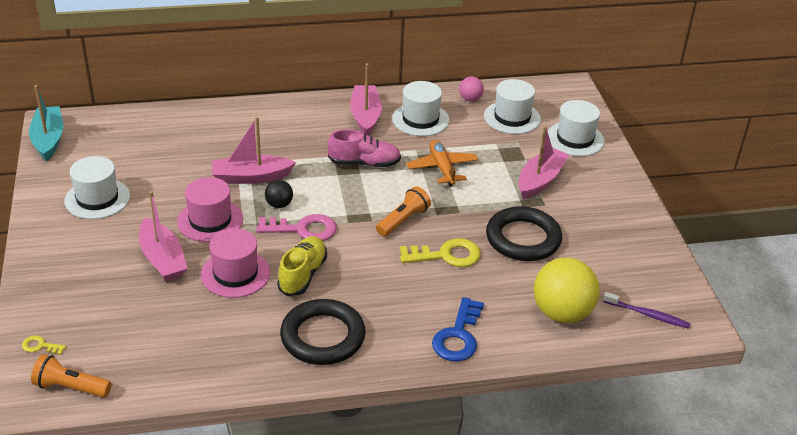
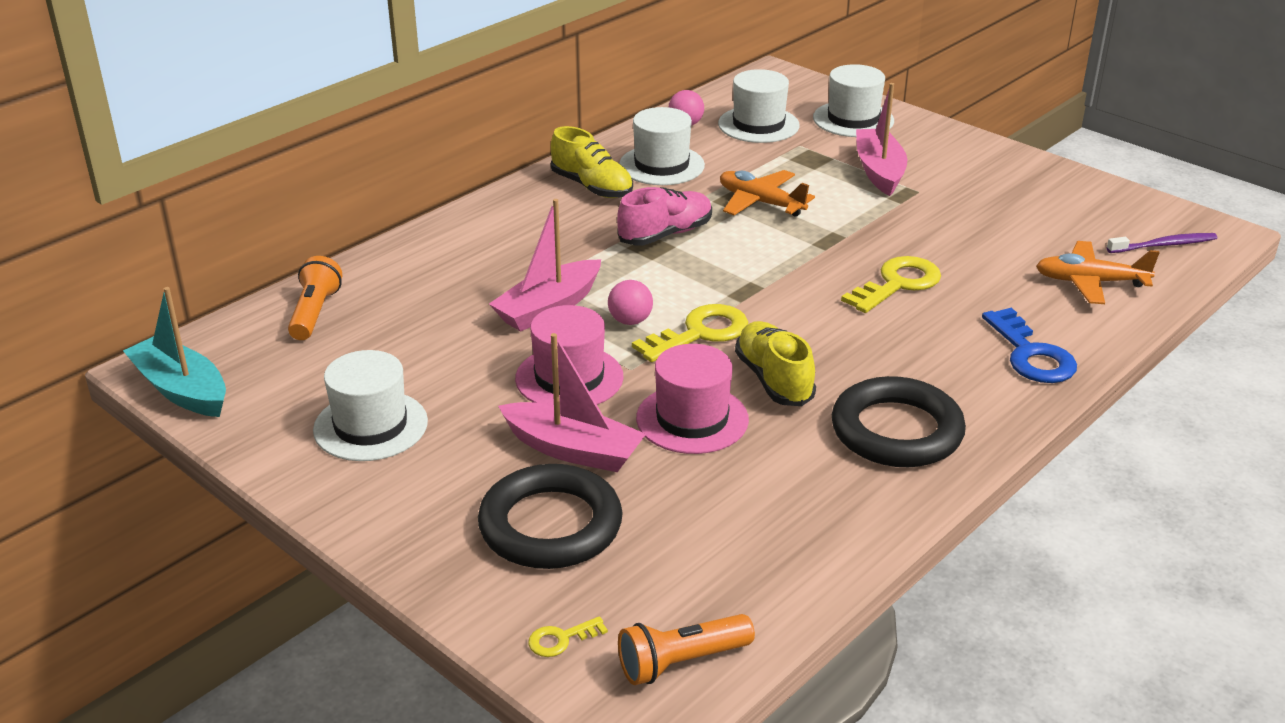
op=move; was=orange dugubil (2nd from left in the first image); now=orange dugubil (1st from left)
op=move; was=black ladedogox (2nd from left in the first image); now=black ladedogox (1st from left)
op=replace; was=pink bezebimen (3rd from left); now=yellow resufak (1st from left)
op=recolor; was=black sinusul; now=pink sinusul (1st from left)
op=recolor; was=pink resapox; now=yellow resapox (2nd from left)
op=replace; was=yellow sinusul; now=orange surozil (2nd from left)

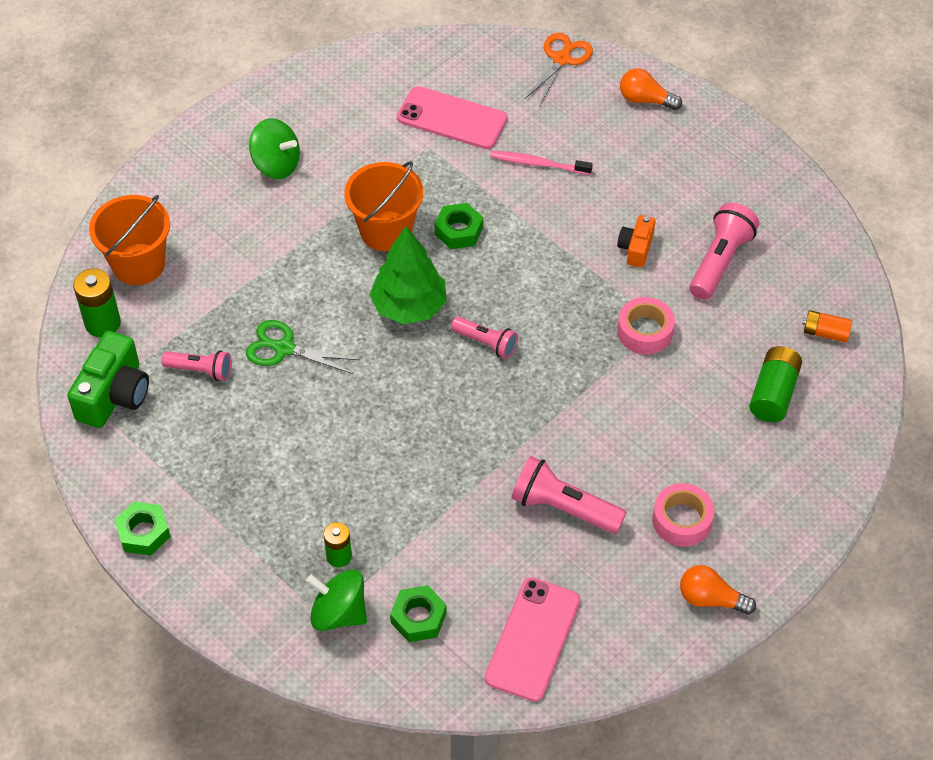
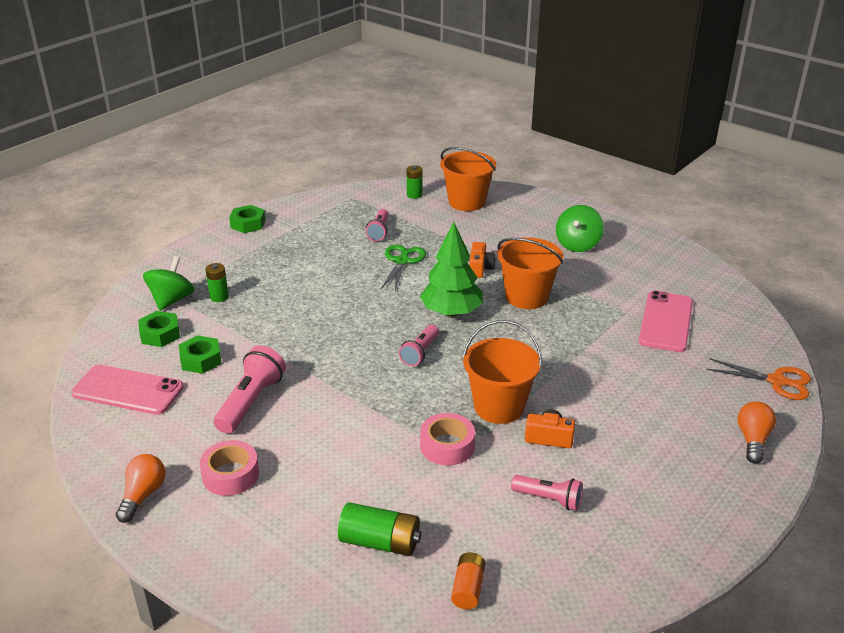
op=move; was=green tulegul (3rd from left in the first image); now=green tulegul (2nd from left)
op=resize; was=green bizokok (1st from left in the first image); ratio=0.65
op=insert; now=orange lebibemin (2nd from left)
op=insert; now=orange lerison (1st from left)
op=resize; was=pink dugubil (4th from left); ratio=0.64
op=delete; was=green lerison
op=delete; was=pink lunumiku

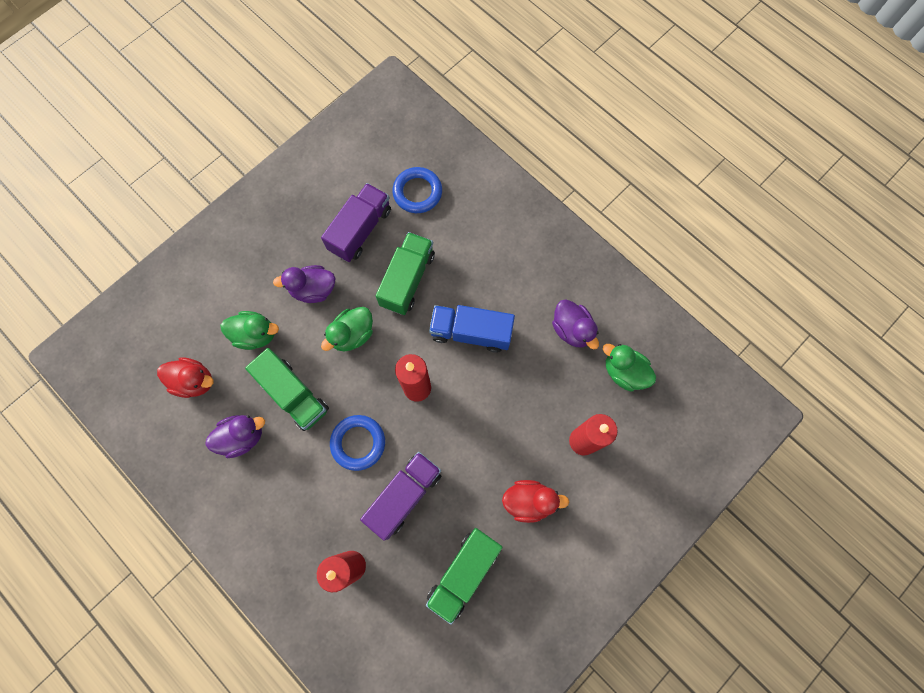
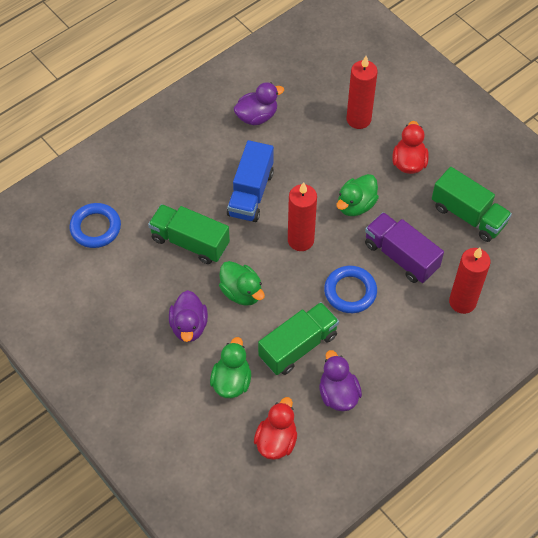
op=move; was=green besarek (3rd from left)
op=delete; was=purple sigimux (1st from left)

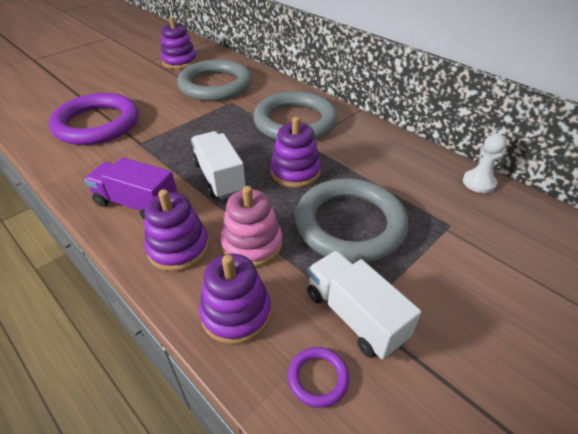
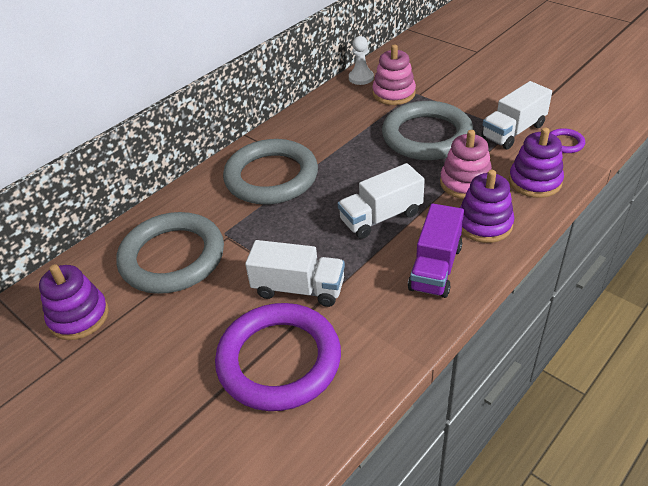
op=insert; now=white sigimux (1st from left)
op=insert; now=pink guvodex (1st from left)
op=delete; was=purple guvodex (4th from left)

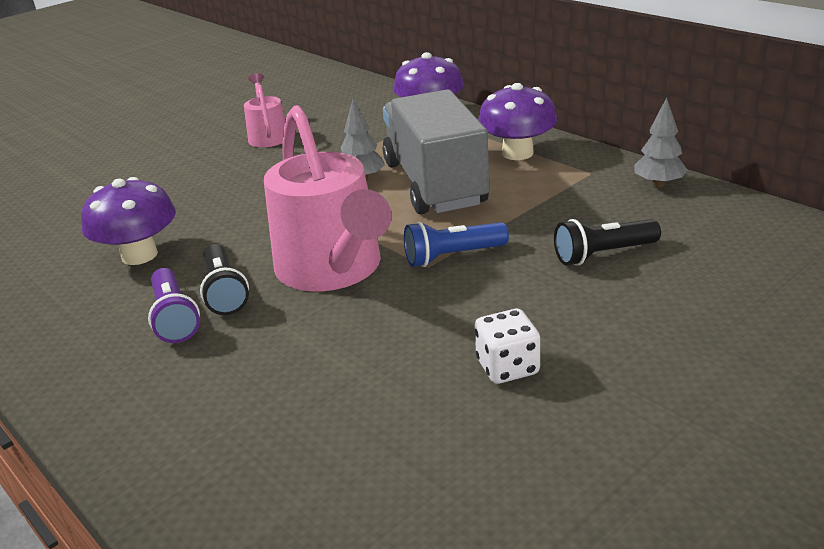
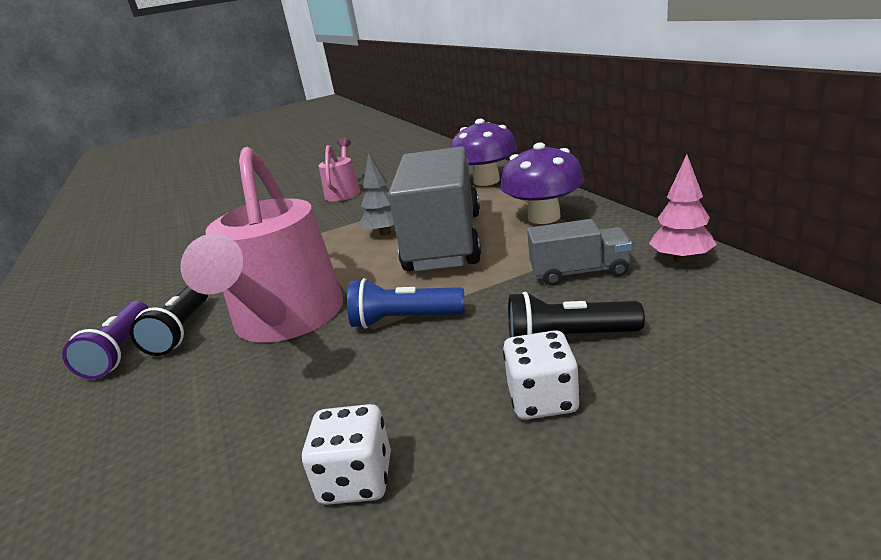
op=insert; now=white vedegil (2nd from left)
op=insert; now=grey sigimux (2nd from left)
op=recolor; was=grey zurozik (2nd from left); now=pink zurozik
op=delete; was=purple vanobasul (1st from left)

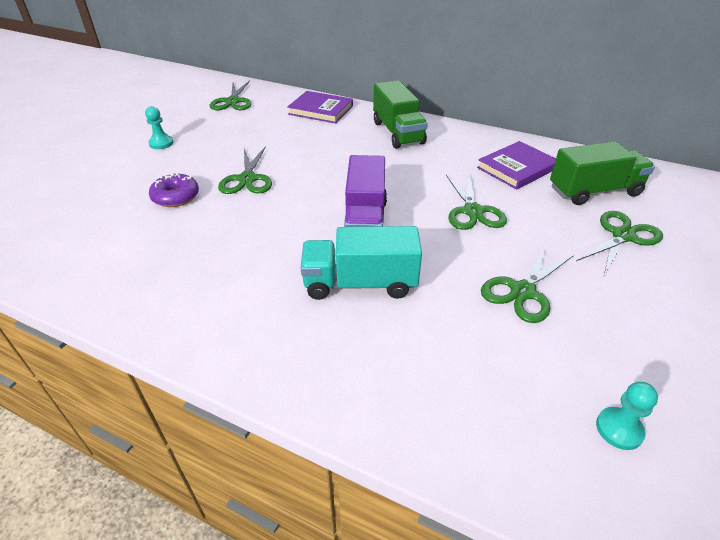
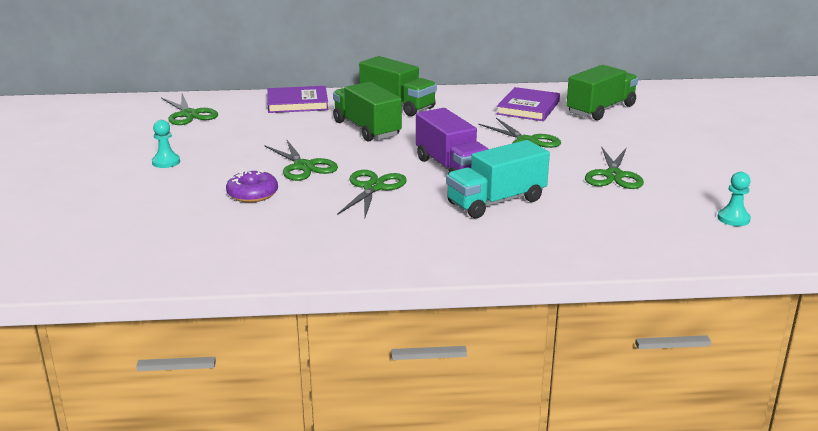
op=insert; now=green sigimux (1st from left)
op=move; was=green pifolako (5th from left in the first image); now=green pifolako (3rd from left)

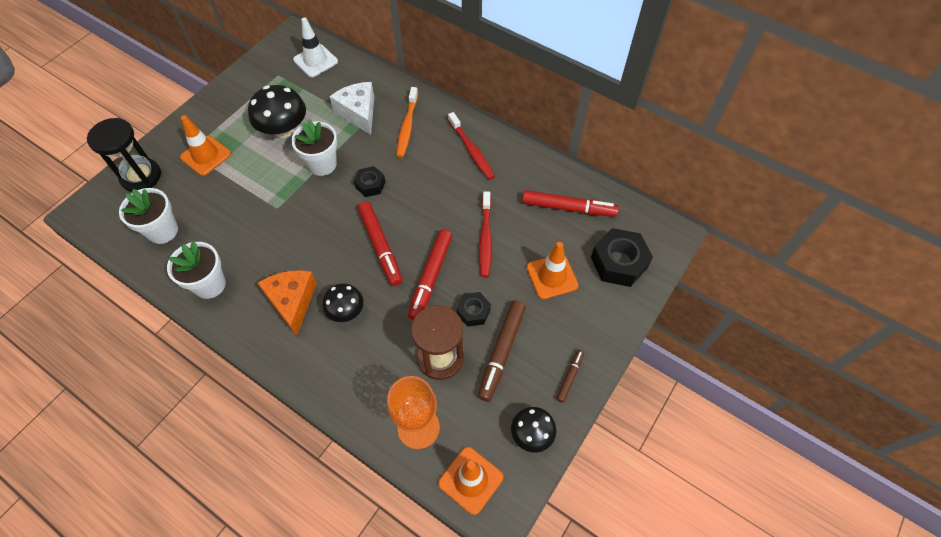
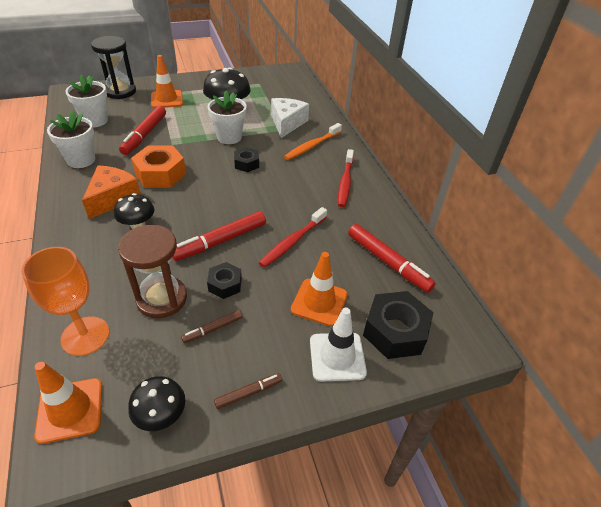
op=move; was=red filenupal (1st from left)
op=insert; now=orange tulegul
op=resize; was=brown filenupal (1st from left); ratio=0.53
op=move; was=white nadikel

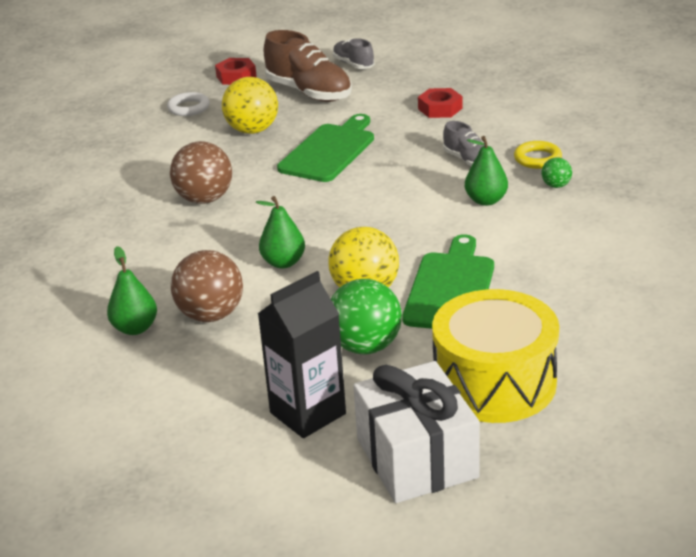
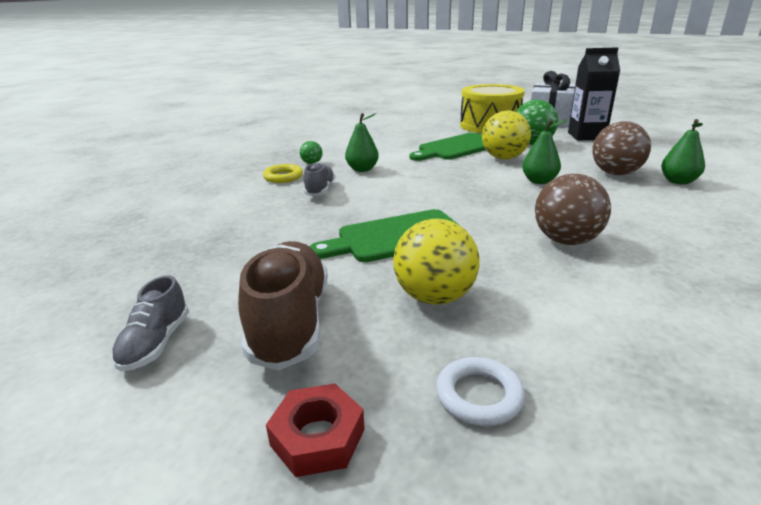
op=delete; was=red tulegul (2nd from left)

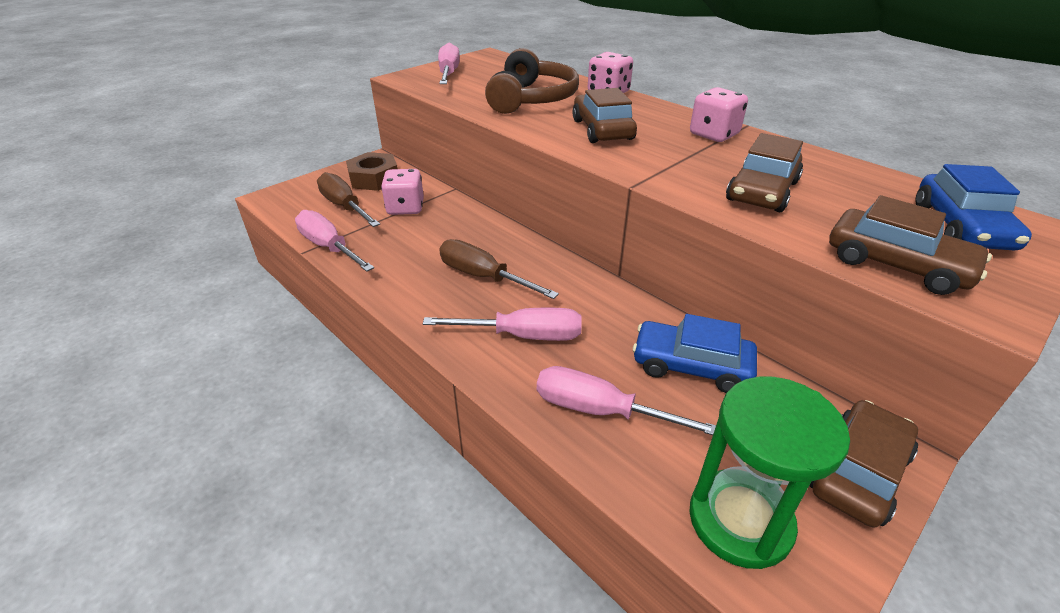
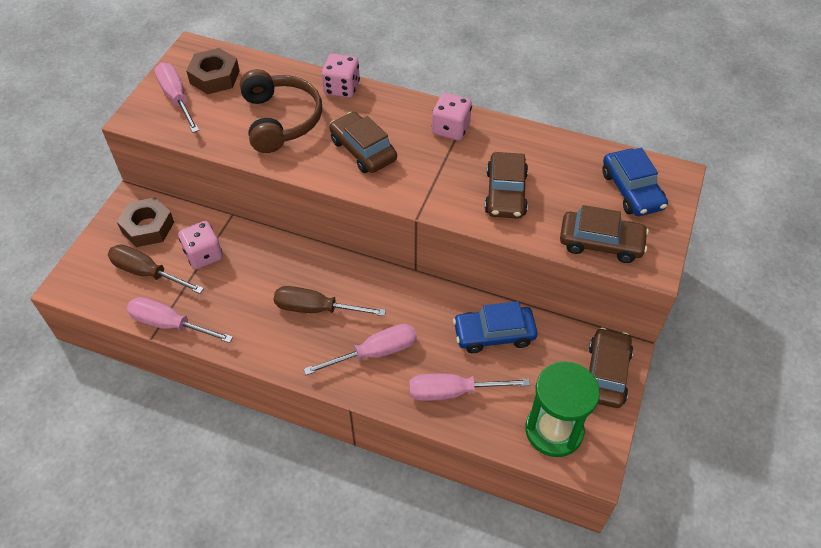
op=insert; now=brown tulegul (2nd from left)

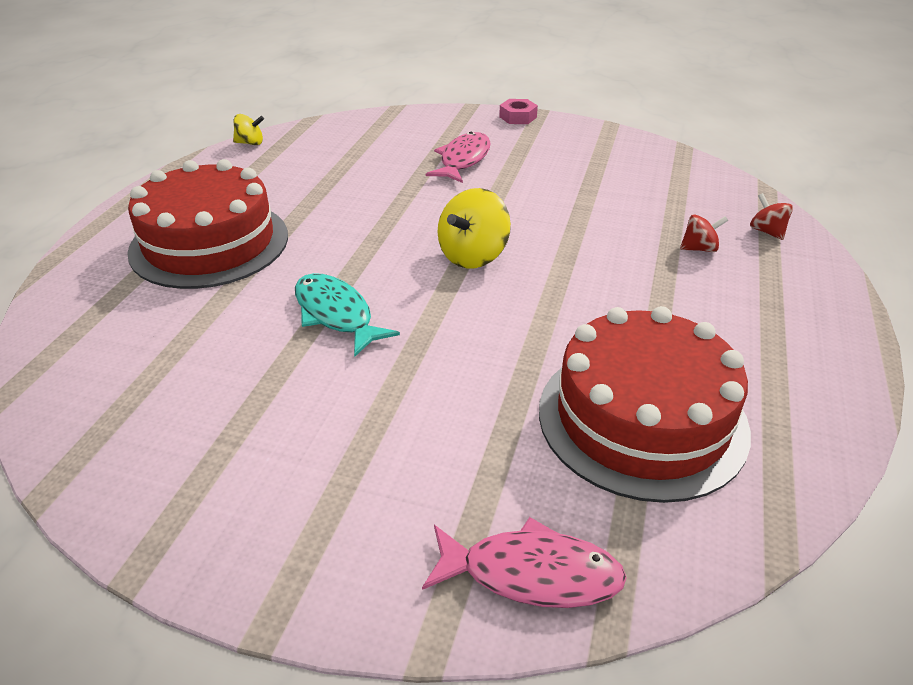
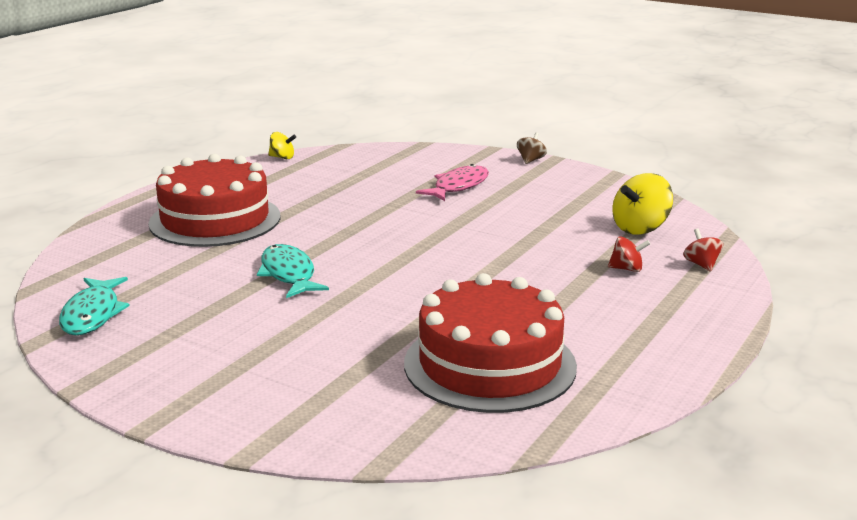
op=insert; now=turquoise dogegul (1st from left)
op=replace; was=pink tulegul; now=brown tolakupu
op=move; was=yellow tolakupu (2nd from left)
op=delete; was=pink dogegul (2nd from left)

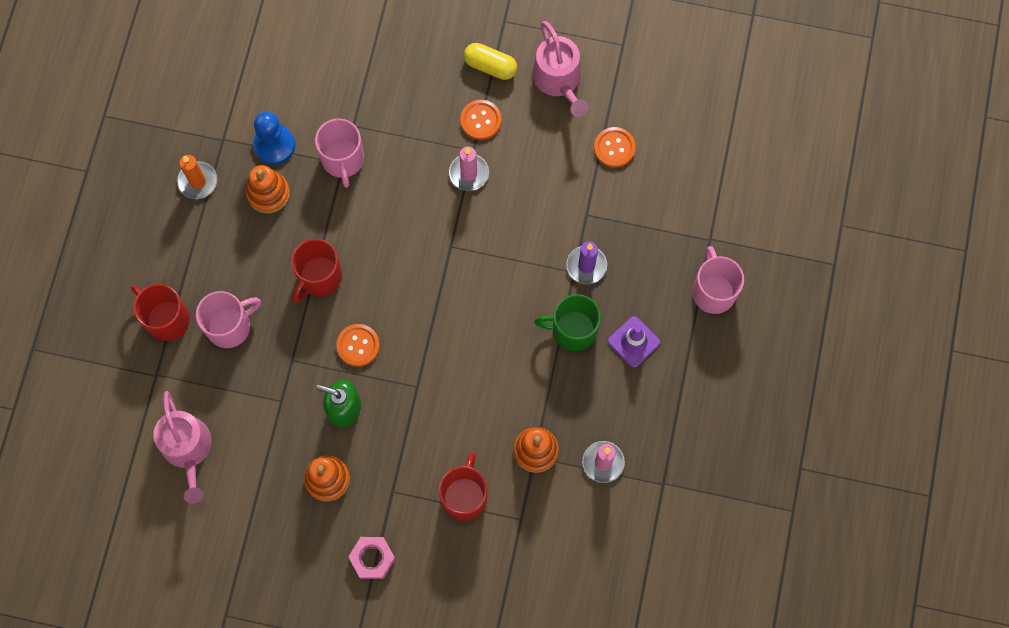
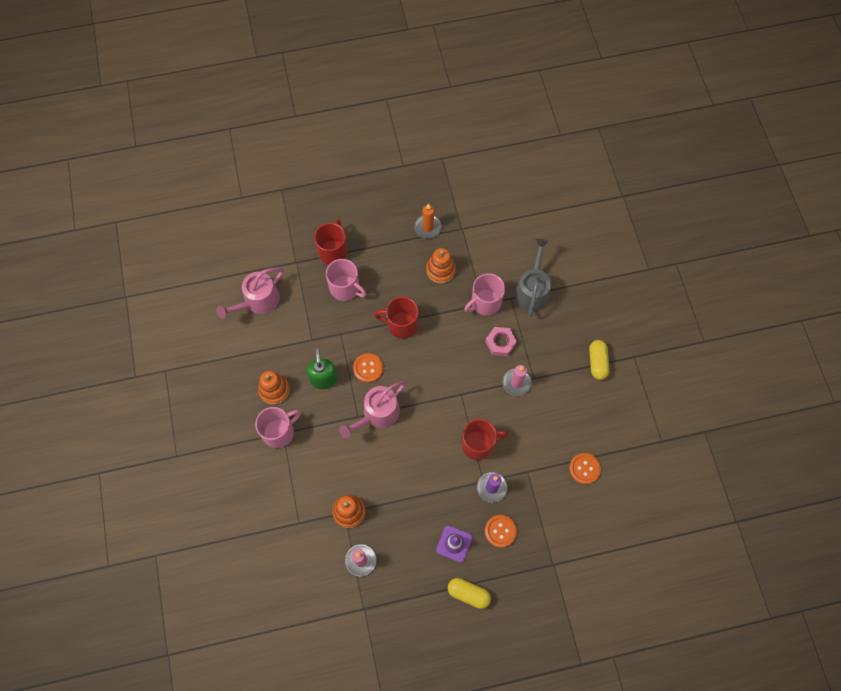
op=move; was=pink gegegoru (3rd from left in the first image); now=pink gegegoru (1st from left)
op=move; was=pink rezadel (2nd from left)
op=insert; now=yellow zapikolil (1st from left)
op=move; was=red gegegoru (3rd from left)
op=move; was=pink tulegul
op=move; was=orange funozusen (2nd from left)
op=insert; now=grey rezadel
op=delete; was=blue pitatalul
op=delete; was=green gegegoru

